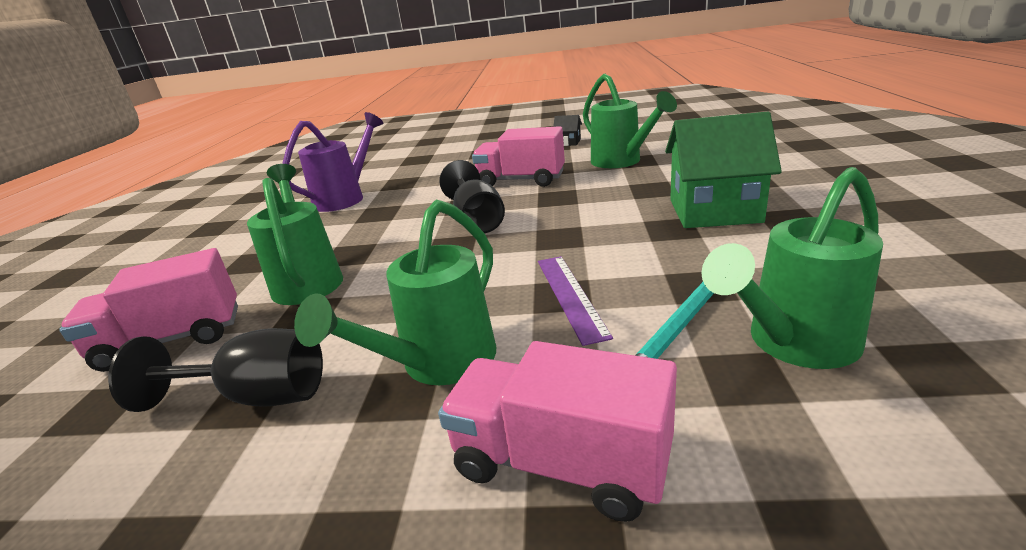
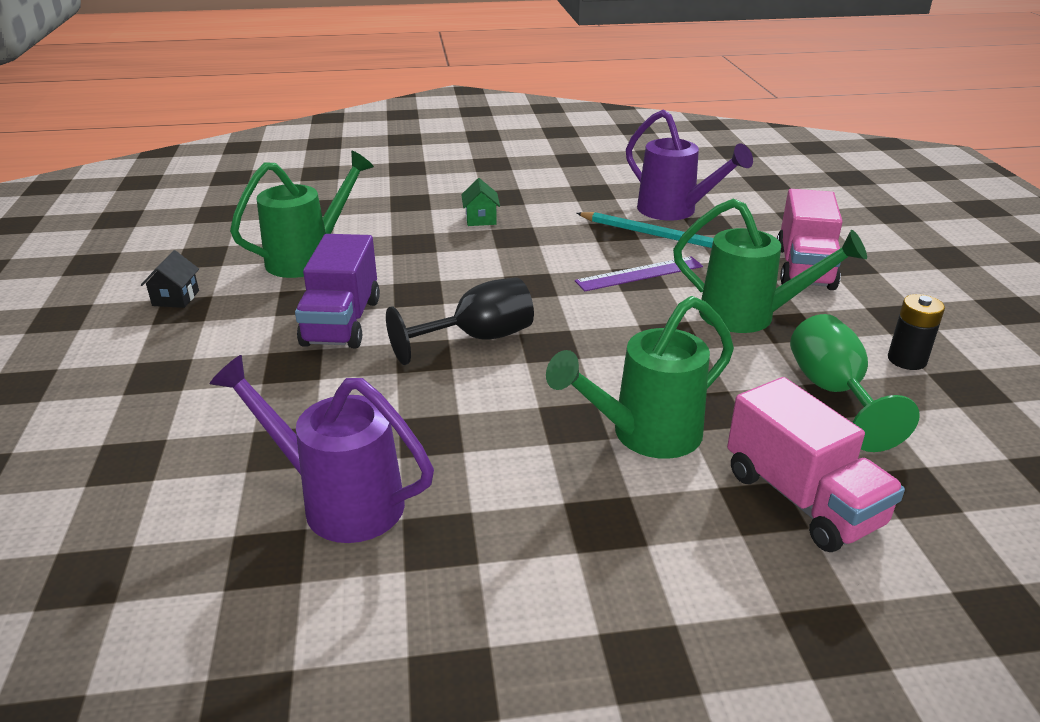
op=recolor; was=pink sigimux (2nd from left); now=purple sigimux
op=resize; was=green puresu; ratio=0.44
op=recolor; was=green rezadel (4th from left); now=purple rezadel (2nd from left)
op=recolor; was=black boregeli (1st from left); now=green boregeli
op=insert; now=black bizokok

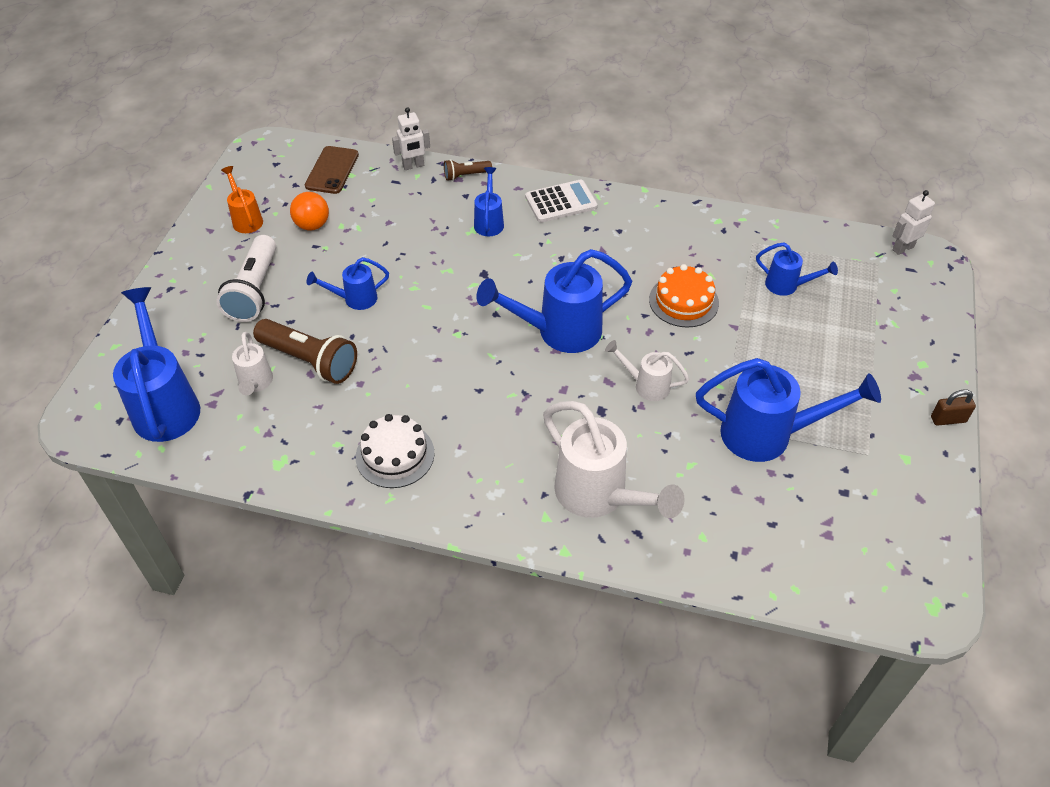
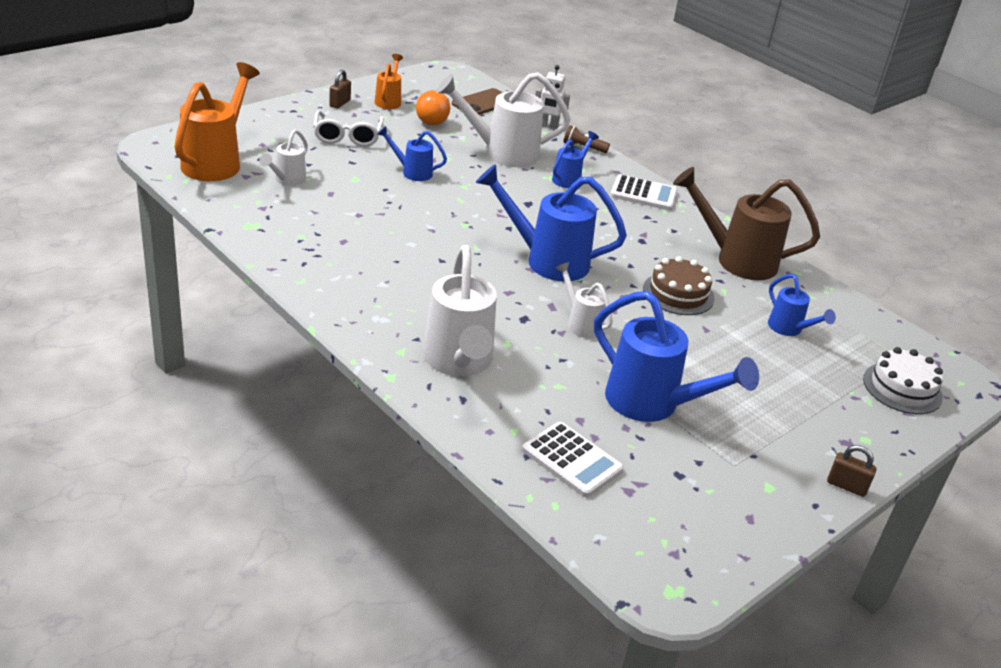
op=recolor; was=blue rezadel (1st from left); now=orange rezadel (1st from left)
op=replace; was=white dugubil; now=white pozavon
op=insert; now=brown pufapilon (1st from left)
op=insert; now=white rezadel (3rd from left)
op=insert; now=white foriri (1st from left)
op=recolor; was=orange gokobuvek; now=brown gokobuvek
op=insert; now=brown rezadel
op=move; was=white gokobuvek
op=delete; was=brown dugubil (1st from left)
op=delete; was=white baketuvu (2nd from left)

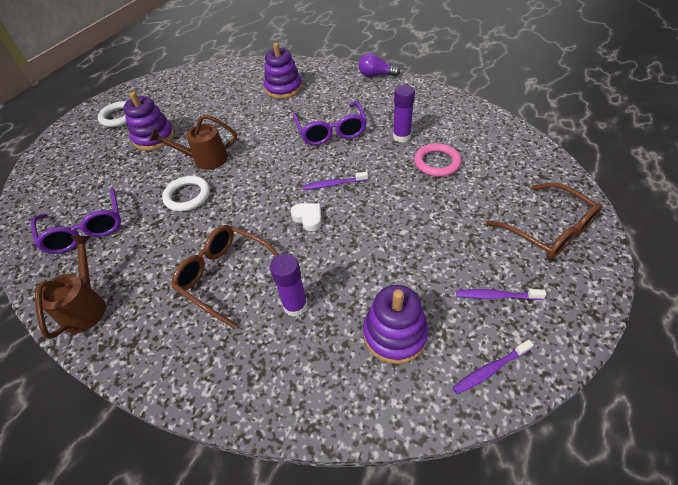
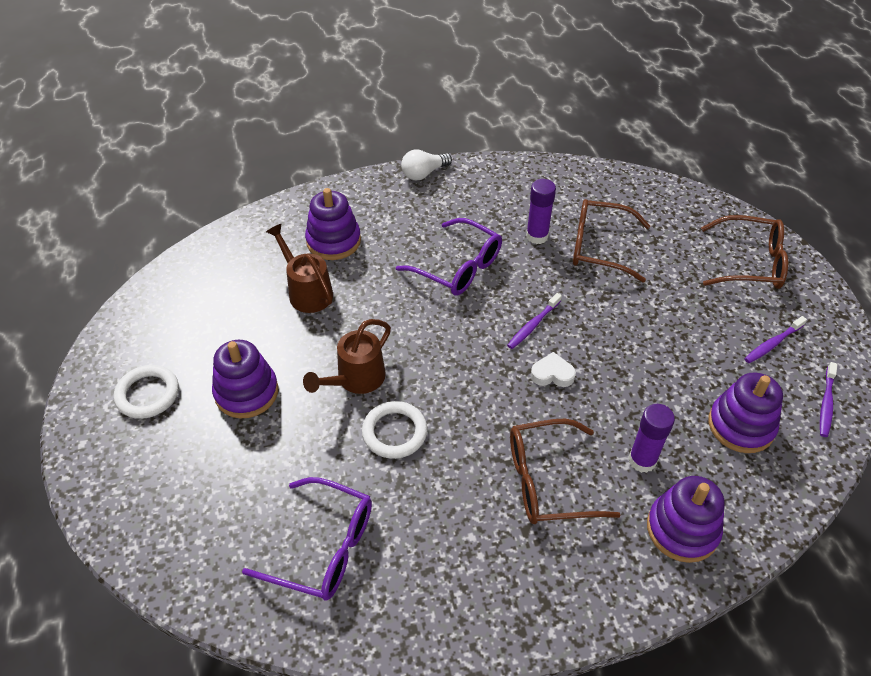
op=move; was=brown rezadel (1st from left)
op=recolor; was=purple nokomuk; now=white nokomuk
op=replace; was=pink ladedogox; now=brown pozavon (2nd from left)
op=insert; now=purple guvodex (3rd from left)

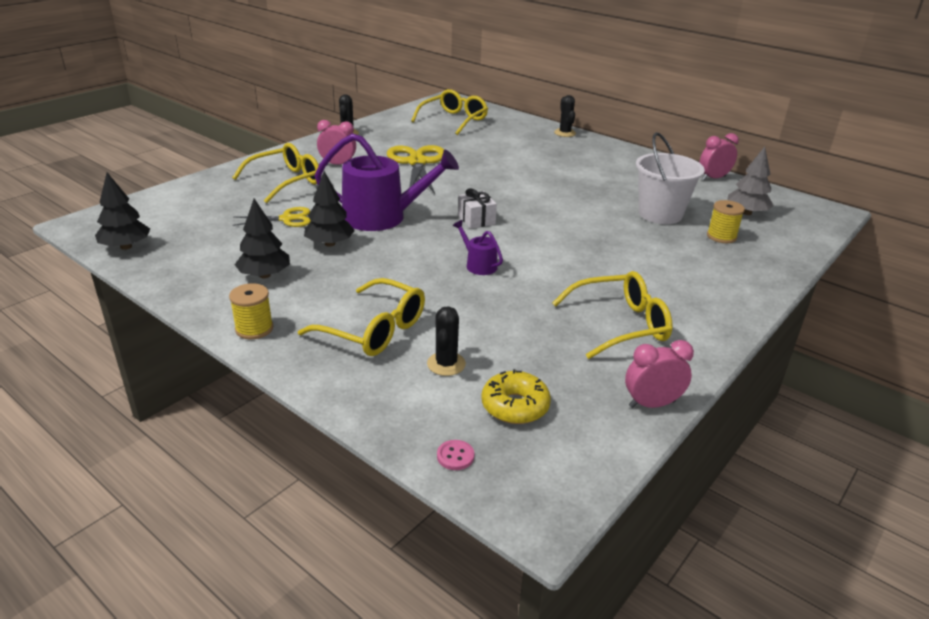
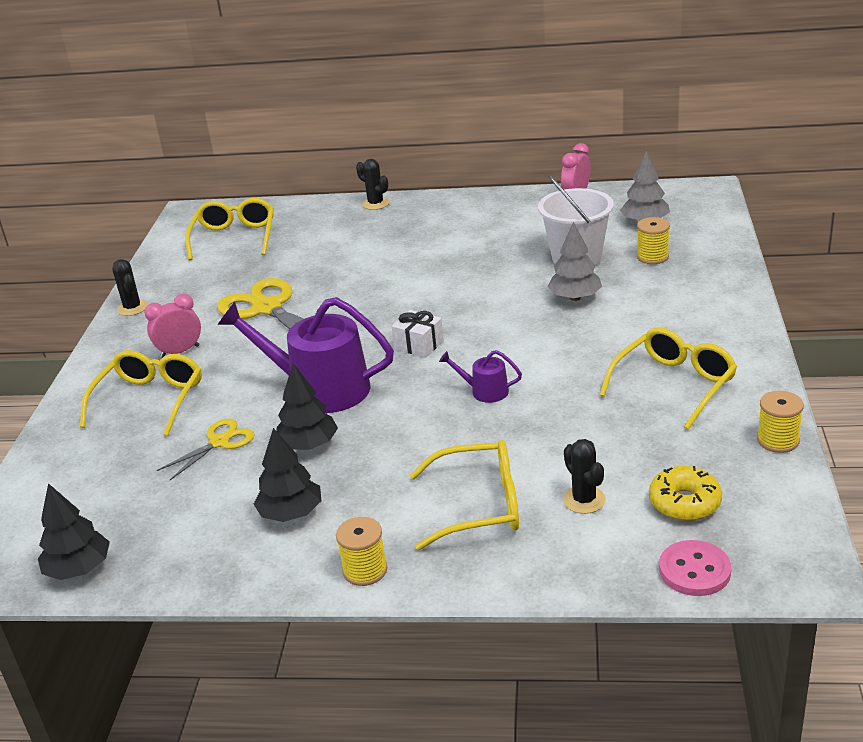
op=rotate; was=purple rezadel (1st from left); clockwise=-135
op=insert; now=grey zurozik (1st from left)
op=resize; was=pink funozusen; ratio=1.83
op=replace; was=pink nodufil (2nd from left); now=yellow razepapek (3rd from left)

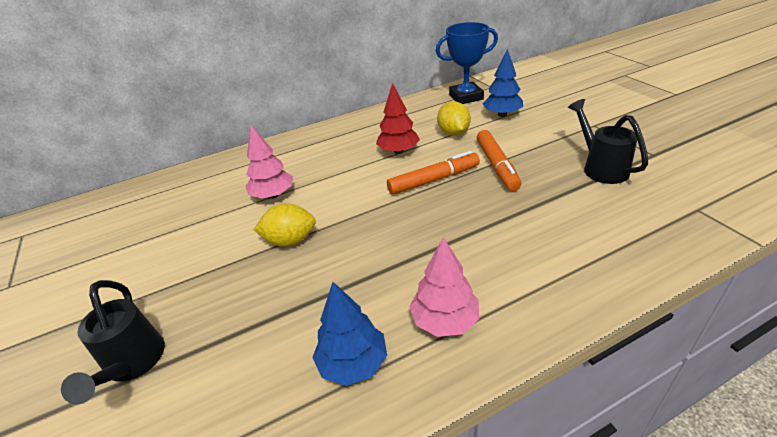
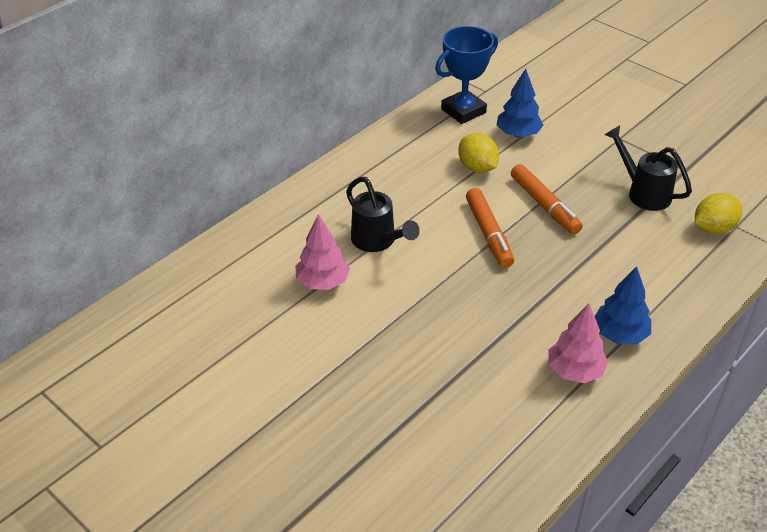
op=move; was=black rezadel (1st from left)
op=rotate; was=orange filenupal (1st from left); clockwise=120
op=move; was=blue zurozik (1st from left in the first image); now=blue zurozik (2nd from left)
op=move; was=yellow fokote (1st from left in the first image); now=yellow fokote (2nd from left)
op=delete; was=red zurozik

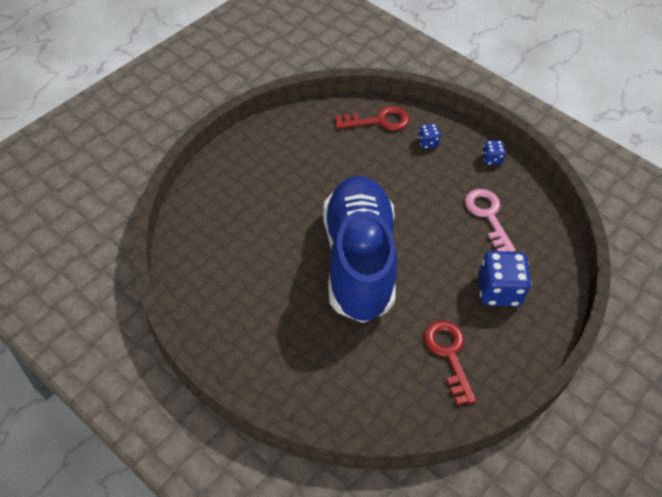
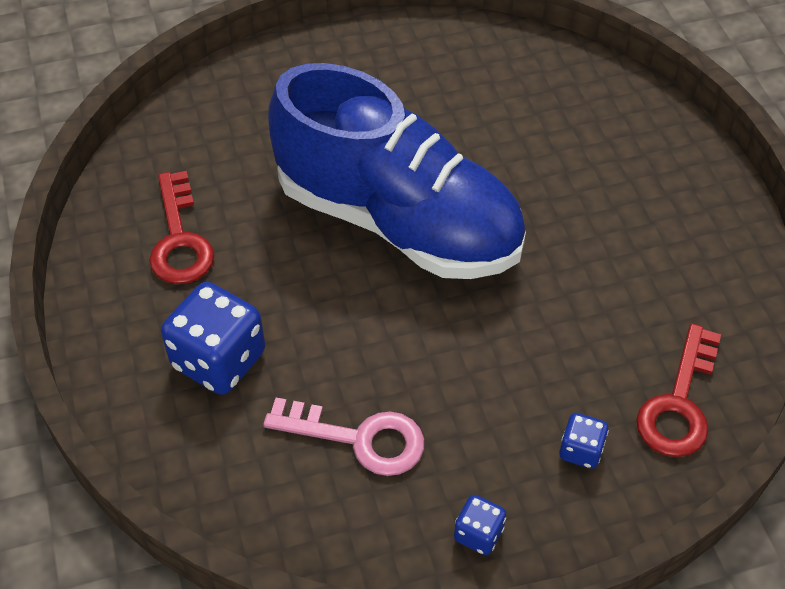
op=rotate; was=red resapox (2nd from left in the first image); clockwise=60

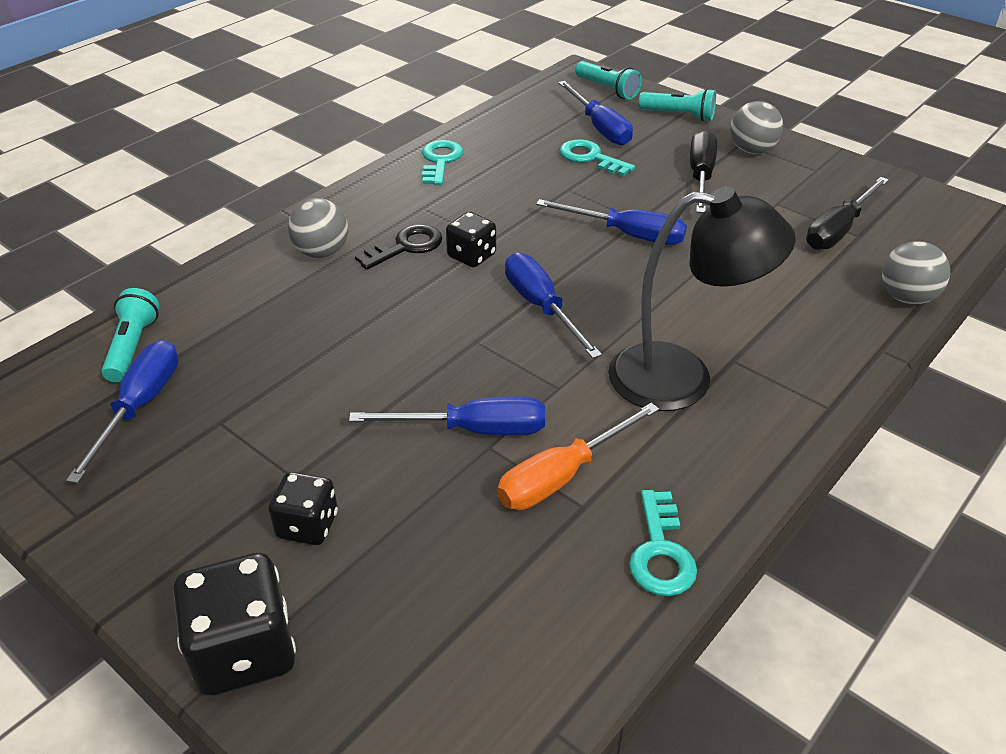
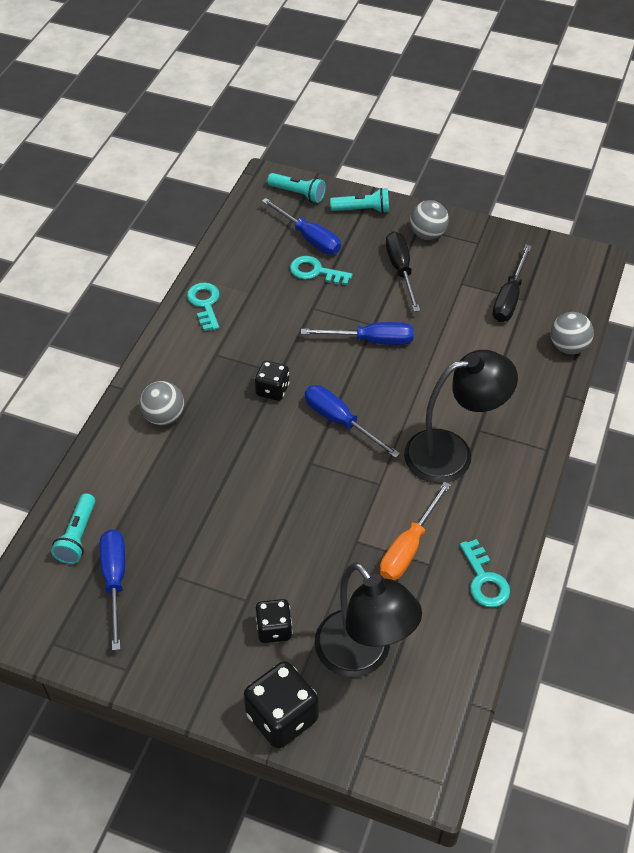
op=rotate; was=turquoise dugubil (1st from left); clockwise=-150
op=insert; now=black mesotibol (1st from left)
op=delete; was=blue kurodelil (2nd from left)
op=delete; was=black resapox

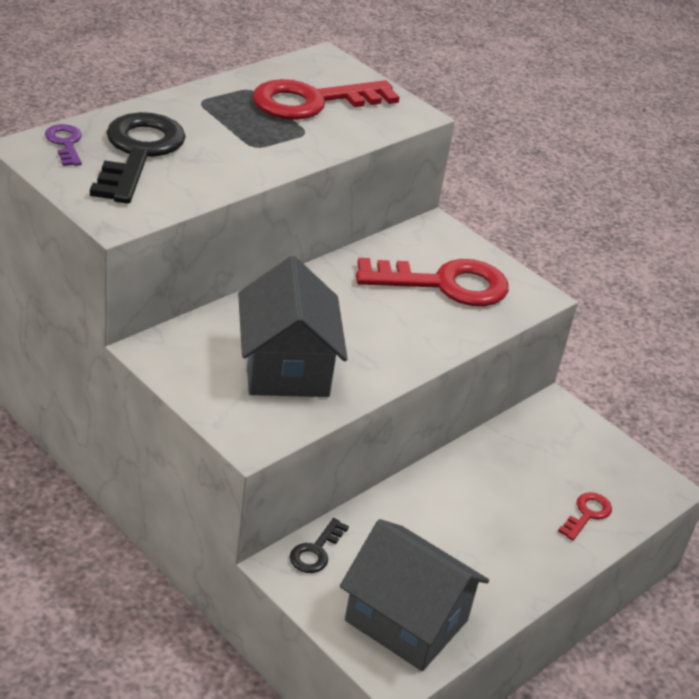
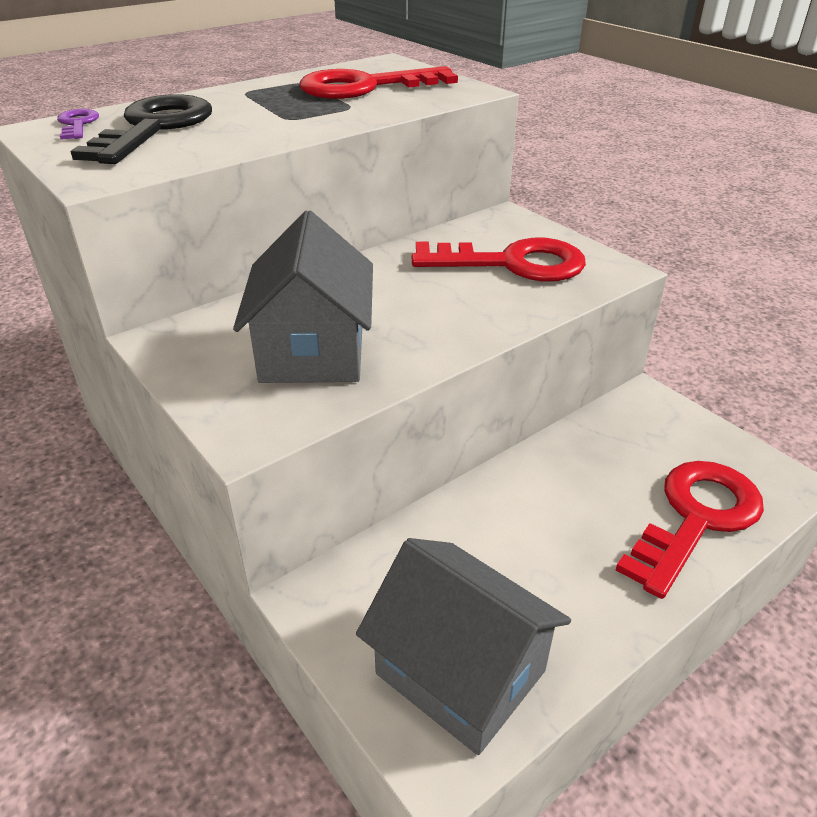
op=resize; was=red resapox (3rd from left); ratio=2.18
op=delete; was=black resapox (2nd from left)

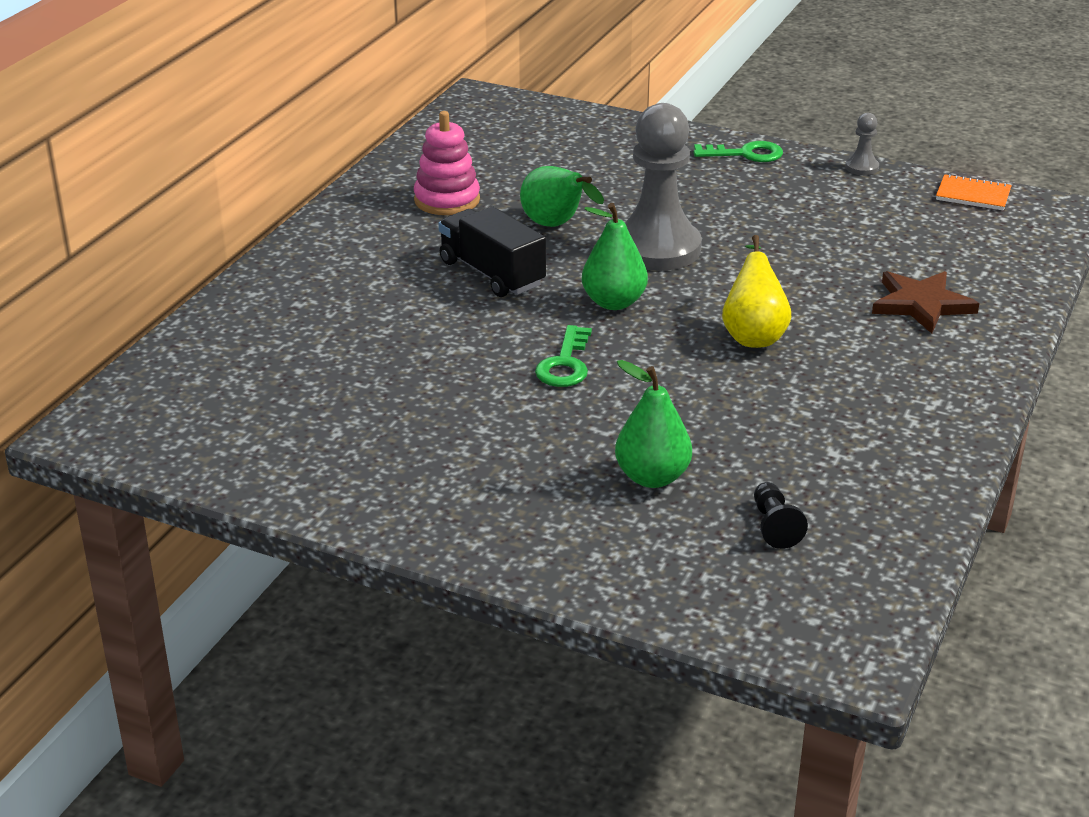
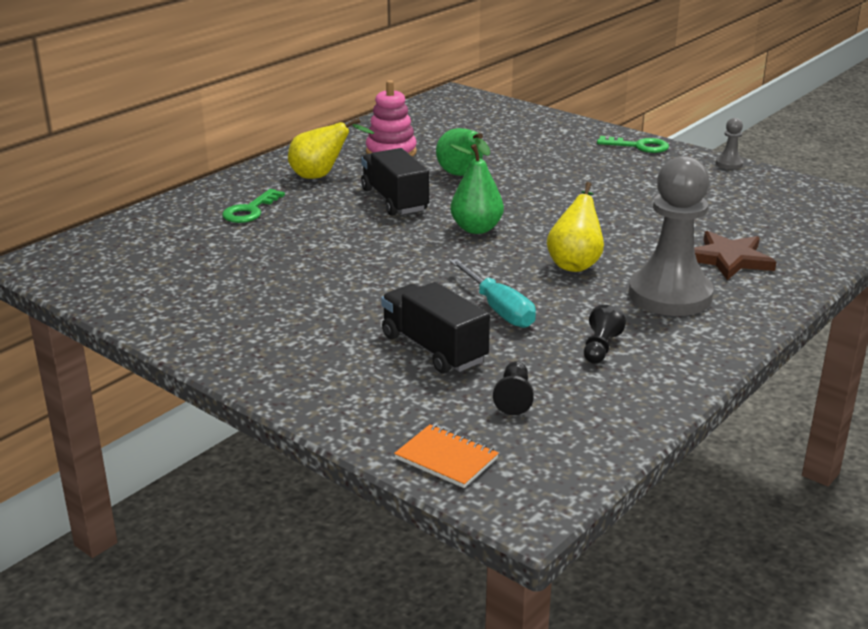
op=move; was=green resapox (1st from left)
op=insert; now=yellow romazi (1st from left)
op=replace; was=green romazi (3rd from left); now=black sigimux (2nd from left)
op=move; was=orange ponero
op=insert; now=turquoise kurodelil
op=insert; now=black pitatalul (2nd from left)
op=move; was=grey pitatalul (1st from left)

